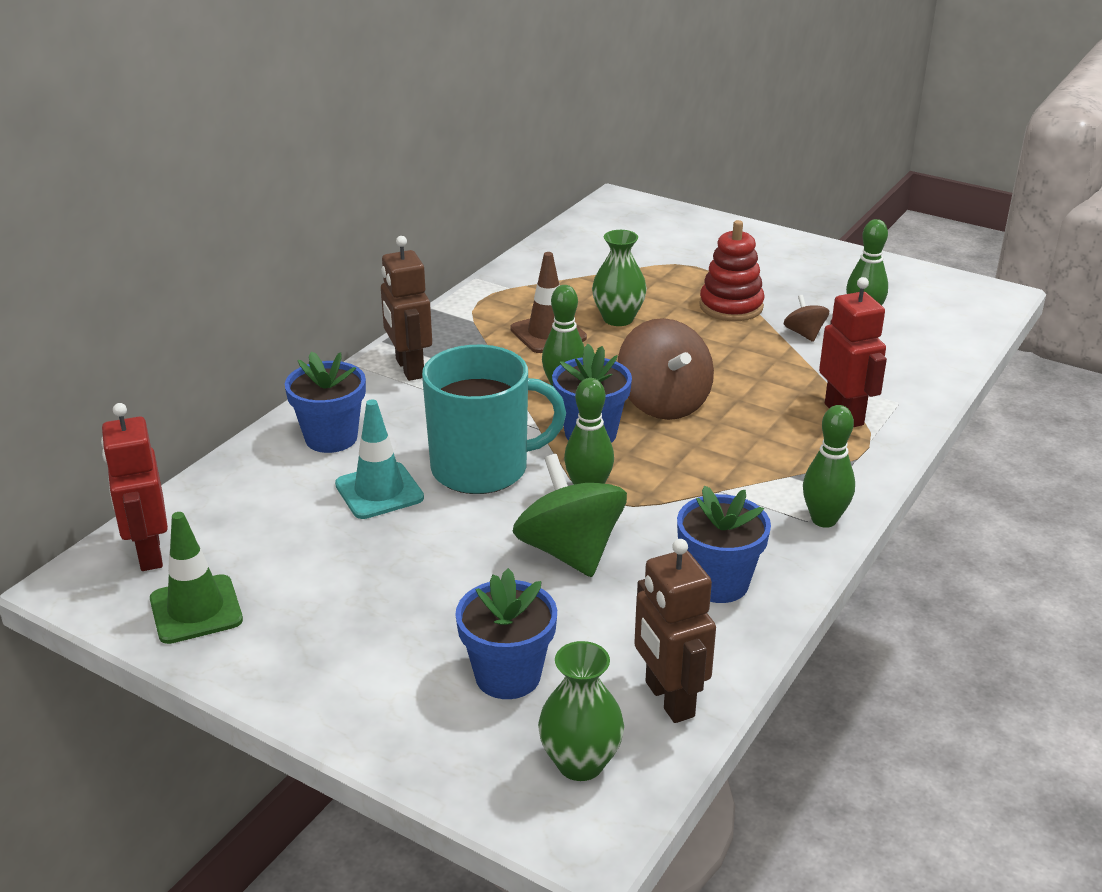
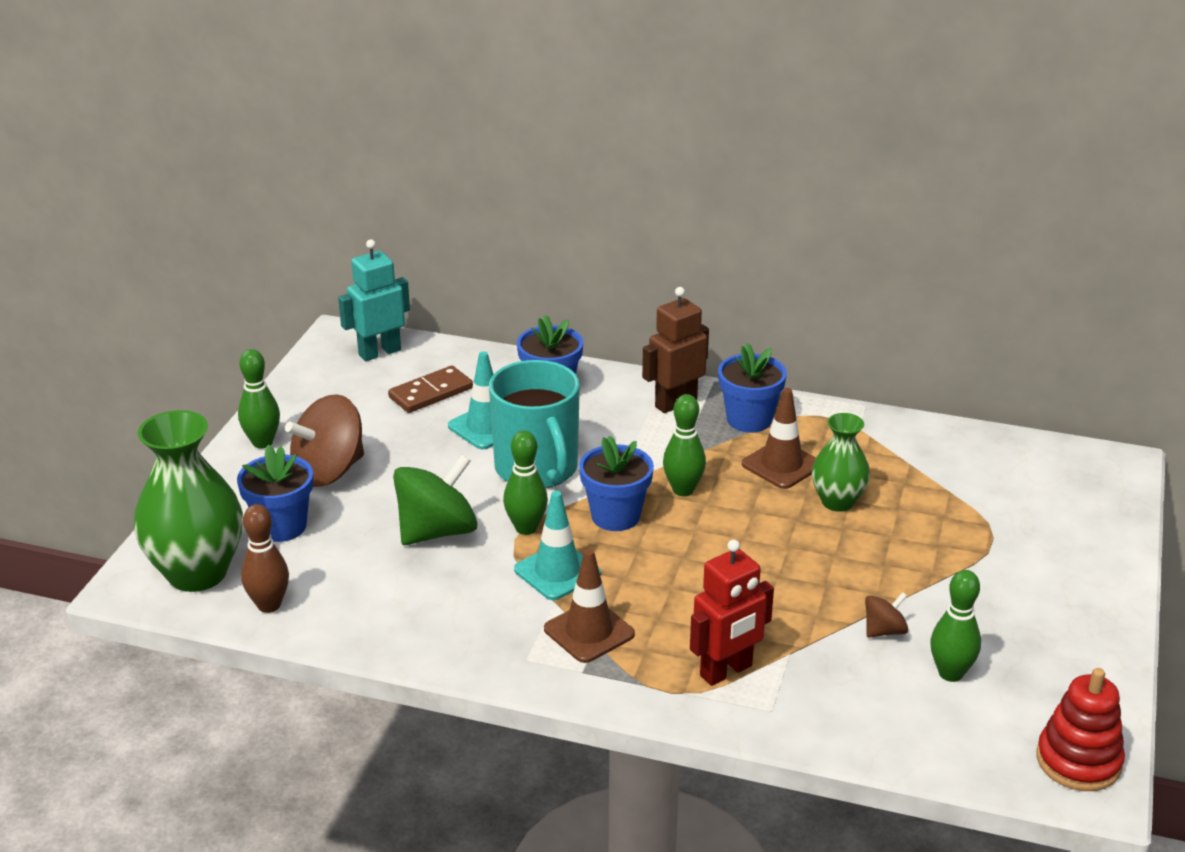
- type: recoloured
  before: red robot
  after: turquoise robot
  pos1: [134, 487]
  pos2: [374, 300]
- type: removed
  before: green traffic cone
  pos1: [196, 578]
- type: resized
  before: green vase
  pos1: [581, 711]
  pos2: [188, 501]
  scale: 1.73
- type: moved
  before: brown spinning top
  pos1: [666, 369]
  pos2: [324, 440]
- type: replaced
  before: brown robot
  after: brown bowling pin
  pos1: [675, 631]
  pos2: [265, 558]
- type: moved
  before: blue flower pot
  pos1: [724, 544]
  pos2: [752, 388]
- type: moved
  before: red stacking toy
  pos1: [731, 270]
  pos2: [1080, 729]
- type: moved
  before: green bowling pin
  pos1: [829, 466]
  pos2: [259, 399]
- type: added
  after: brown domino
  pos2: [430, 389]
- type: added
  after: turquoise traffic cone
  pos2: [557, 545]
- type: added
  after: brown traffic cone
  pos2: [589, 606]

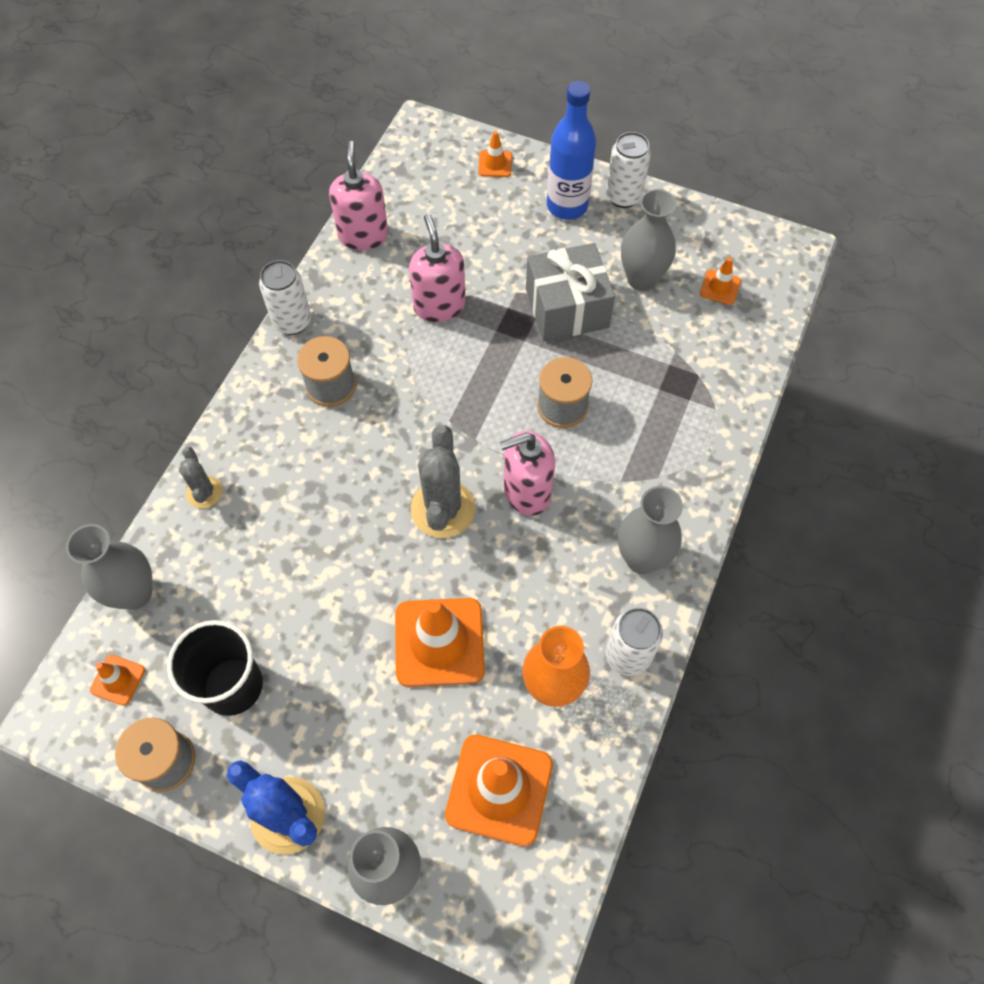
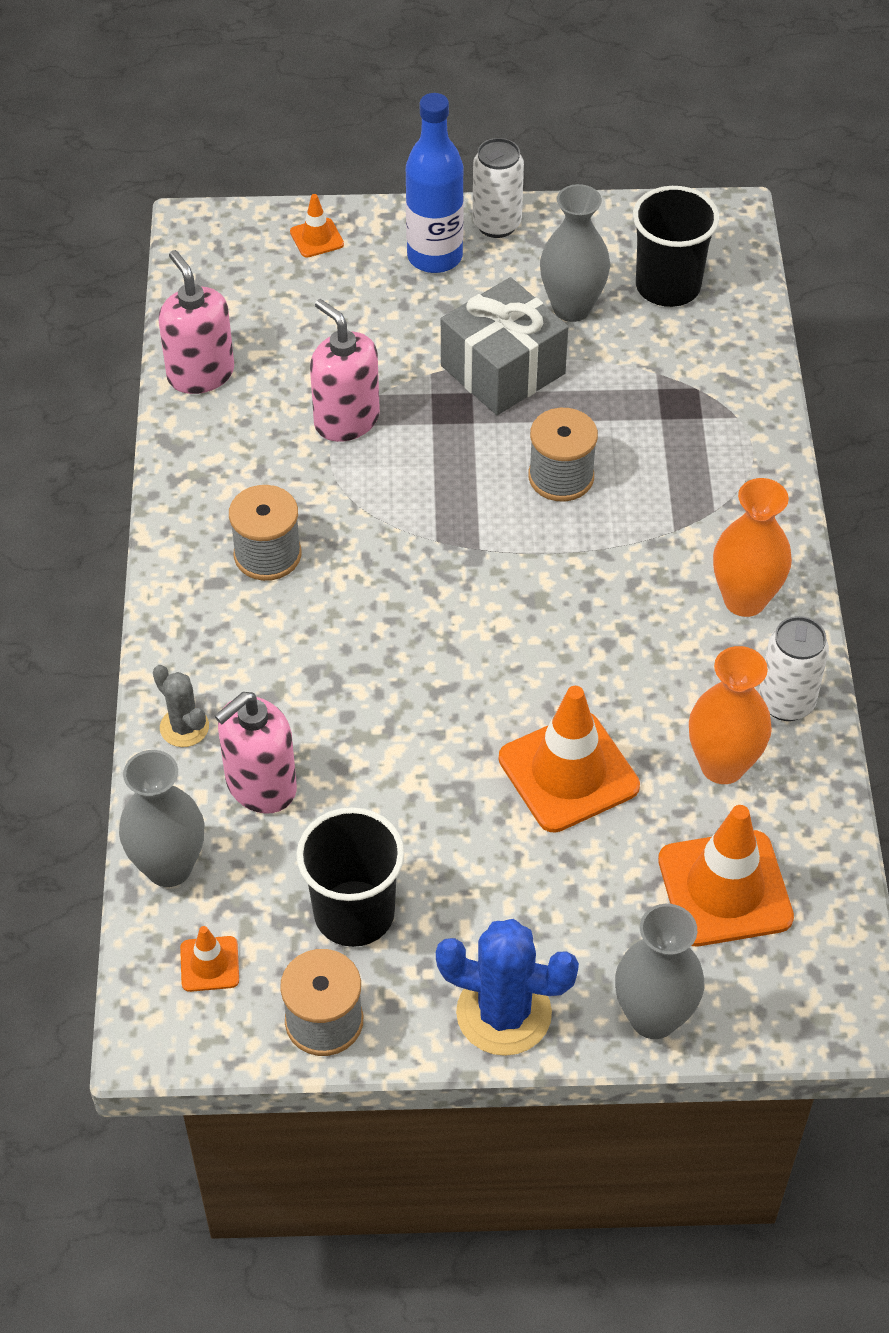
- type: removed
  before: white can
  pos1: [285, 297]
- type: removed
  before: grey cactus
  pos1: [443, 481]
- type: moved
  before: pink soap dispenser
  pos1: [527, 473]
  pos2: [256, 753]
- type: recoloured
  before: grey vase
  after: orange vase
  pos1: [650, 530]
  pos2: [752, 547]
- type: replaced
  before: orange traffic cone
  after: black cup
  pos1: [720, 281]
  pos2: [676, 246]

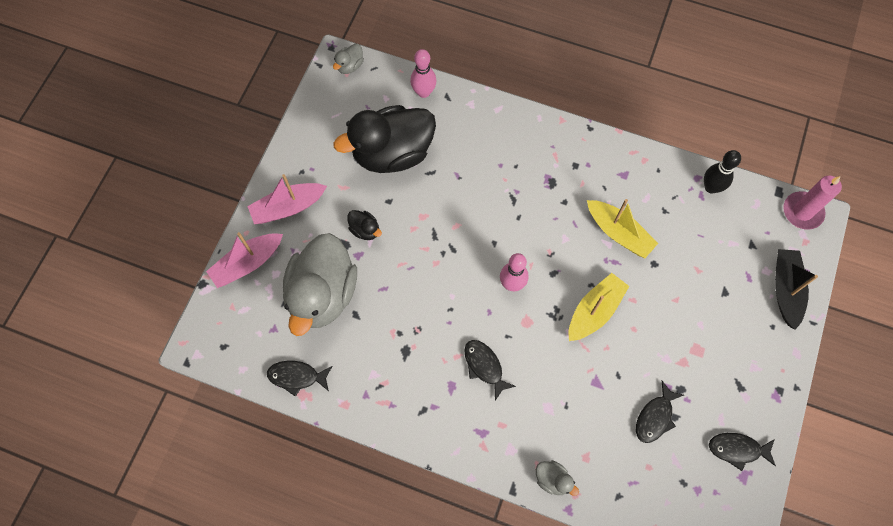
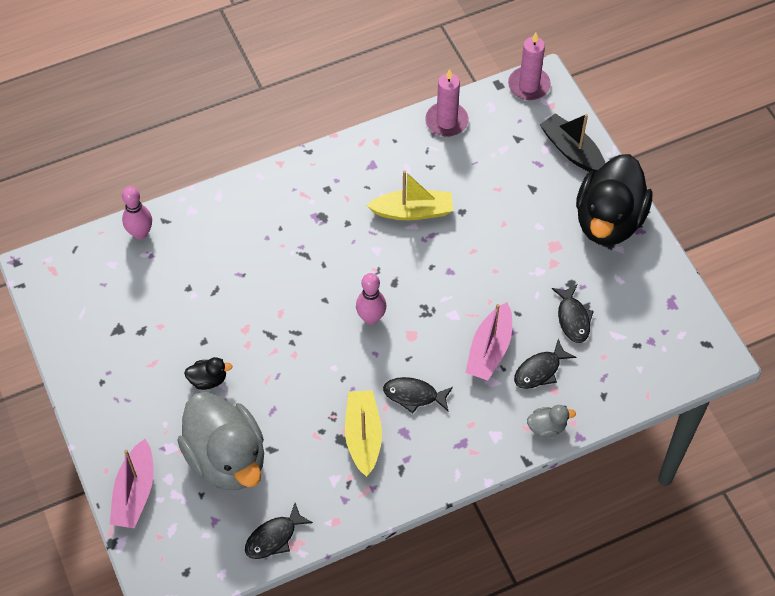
- type: moved
  before: pink boat
  pos1: [287, 199]
  pos2: [488, 341]
- type: removed
  before: grey duck
  pos1: [348, 58]
- type: moved
  before: black duck
  pos1: [385, 139]
  pos2: [614, 200]
- type: moved
  before: yellow boat
  pos1: [599, 307]
  pos2: [363, 433]
- type: replaced
  before: black bowling pin
  after: pink candle
  pos1: [722, 172]
  pos2: [447, 103]
- type: moved
  before: black fish
  pos1: [742, 452]
  pos2: [545, 364]

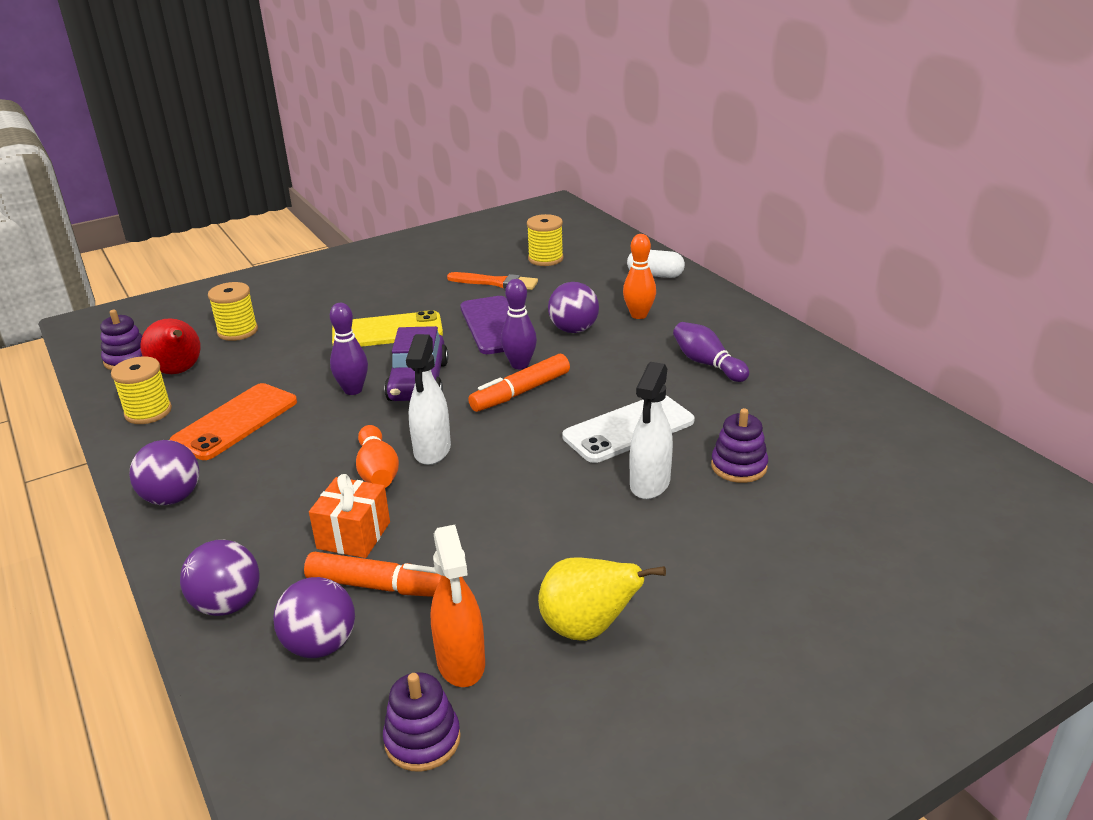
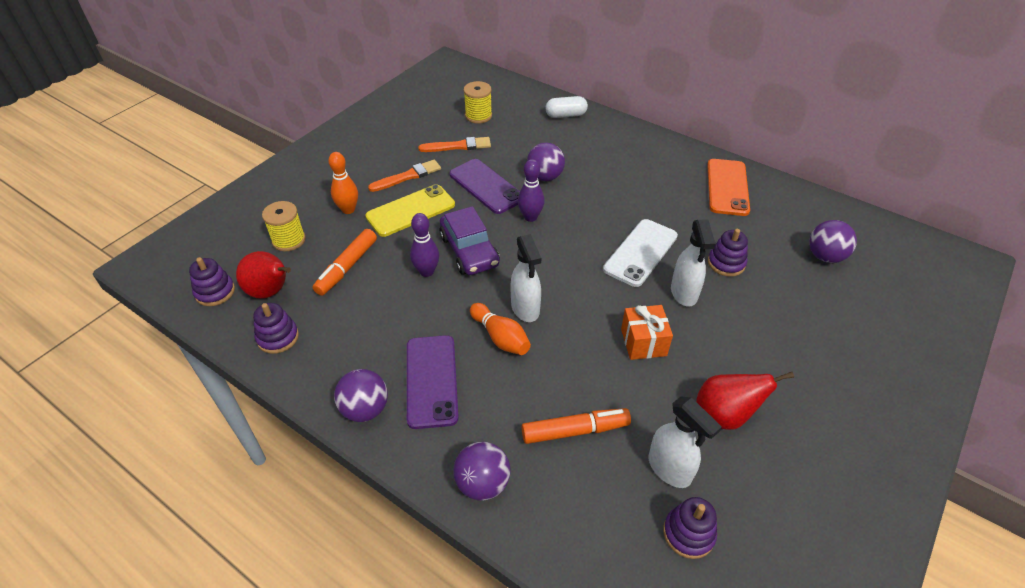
- type: replaced
  before: yellow spool
  after: purple stacking toy
  pos1: [141, 390]
  pos2: [276, 328]
- type: moved
  before: orange phone
  pos1: [233, 421]
  pos2: [728, 187]
- type: moved
  before: purple ball
  pos1: [314, 617]
  pos2: [833, 241]
- type: moved
  before: orange gift
  pos1: [349, 516]
  pos2: [647, 332]
- type: recoloured
  before: orange spray bottle
  after: white spray bottle
  pos1: [457, 606]
  pos2: [685, 442]
- type: moved
  before: orange marker
  pos1: [519, 383]
  pos2: [345, 262]
- type: recoloured
  before: yellow pear
  after: red pear
  pos1: [602, 599]
  pos2: [745, 401]
- type: moved
  before: orange bowling pin
  pos1: [639, 276]
  pos2: [343, 183]
- type: removed
  before: purple bowling pin
  pos1: [711, 352]
- type: added
  after: orange brush
  pos2: [404, 176]
- type: added
  after: purple phone
  pos2: [433, 382]

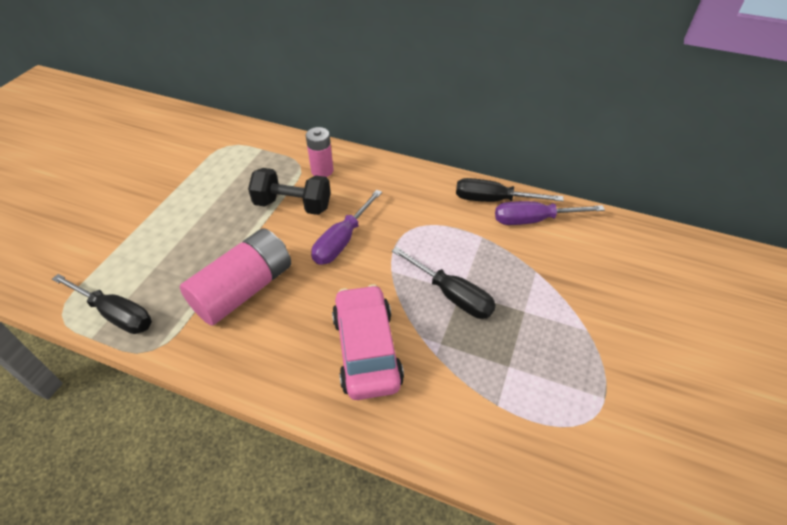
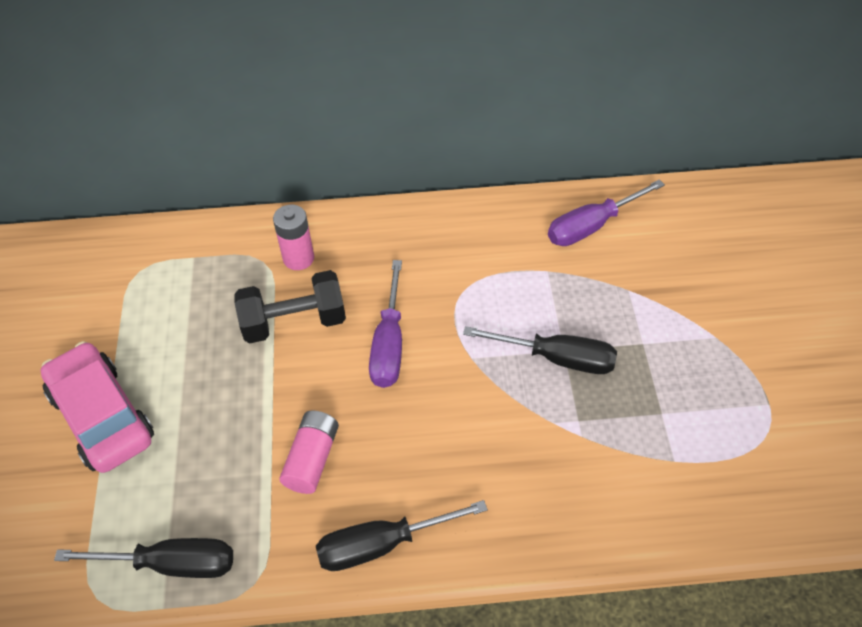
- type: resized
  before: pink battery
  pos1: [235, 277]
  pos2: [309, 452]
  scale: 0.57
- type: moved
  before: pink car
  pos1: [368, 342]
  pos2: [97, 407]
- type: moved
  before: black screwdriver
  pos1: [510, 190]
  pos2: [402, 535]

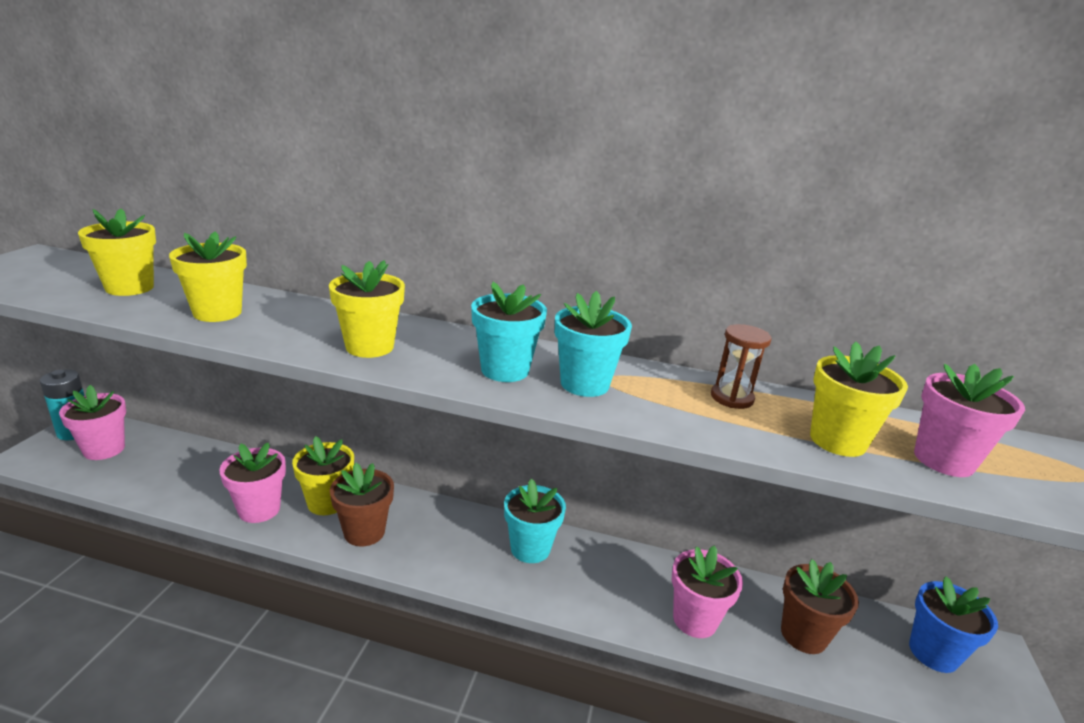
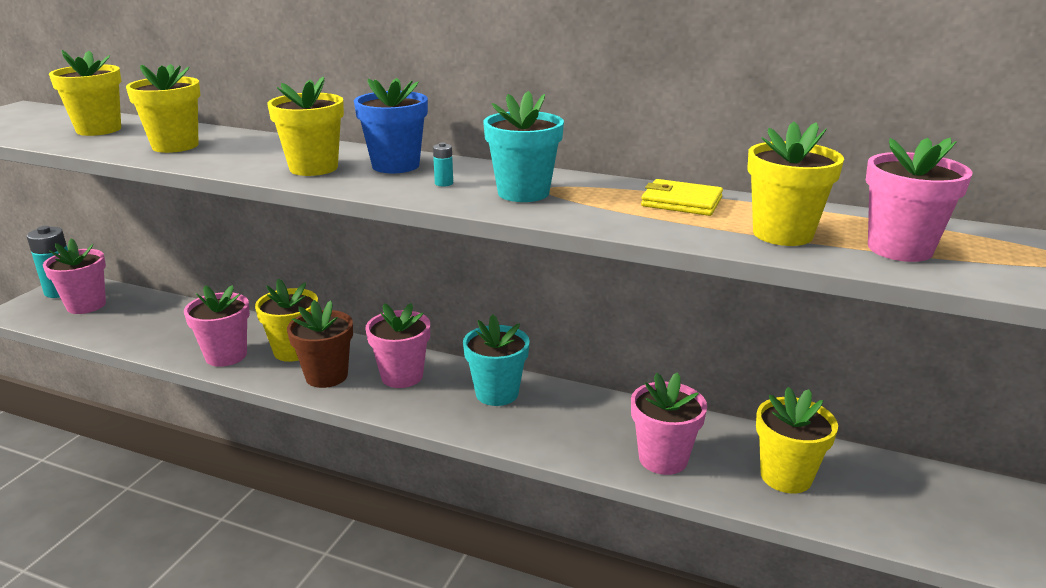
- type: replaced
  before: turquoise flower pot
  after: turquoise battery
  pos1: [509, 332]
  pos2: [443, 164]
- type: replaced
  before: brown hourglass
  after: yellow wallet
  pos1: [741, 366]
  pos2: [682, 197]
- type: recoloured
  before: brown flower pot
  after: yellow flower pot
  pos1: [820, 606]
  pos2: [797, 440]
- type: moved
  before: blue flower pot
  pos1: [953, 624]
  pos2: [391, 125]
- type: added
  after: pink flower pot
  pos2: [397, 345]

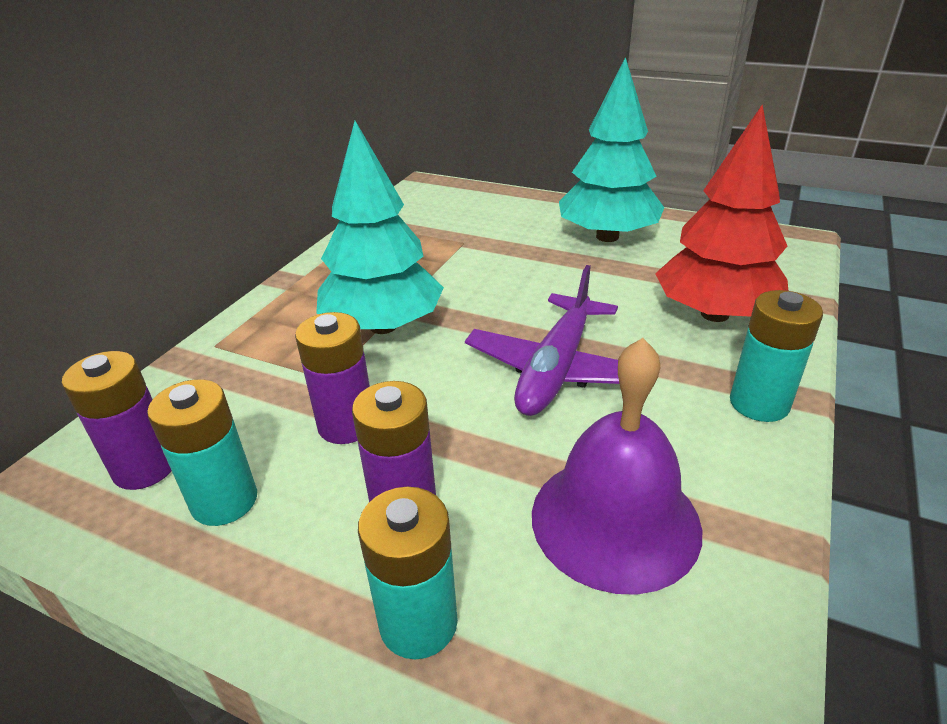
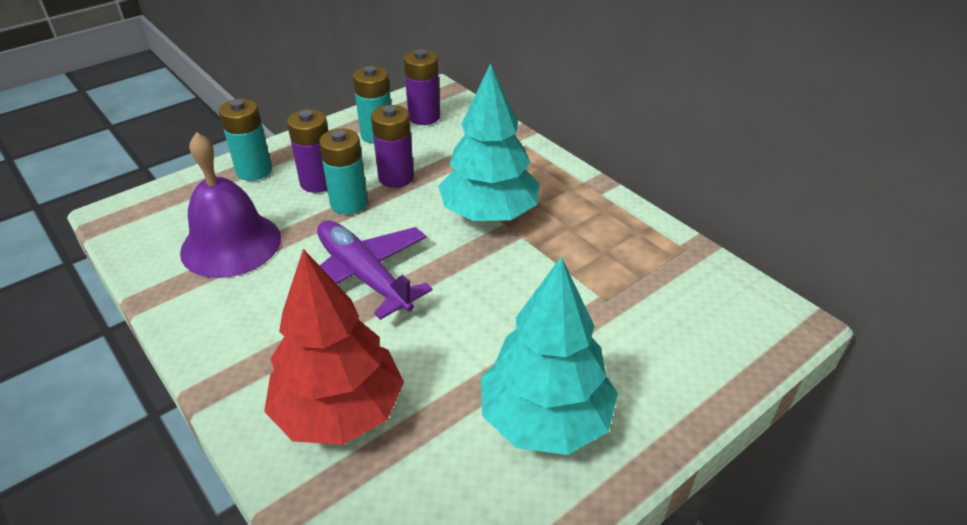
- type: moved
  before: turquoise battery
  pos1: [776, 356]
  pos2: [343, 172]

